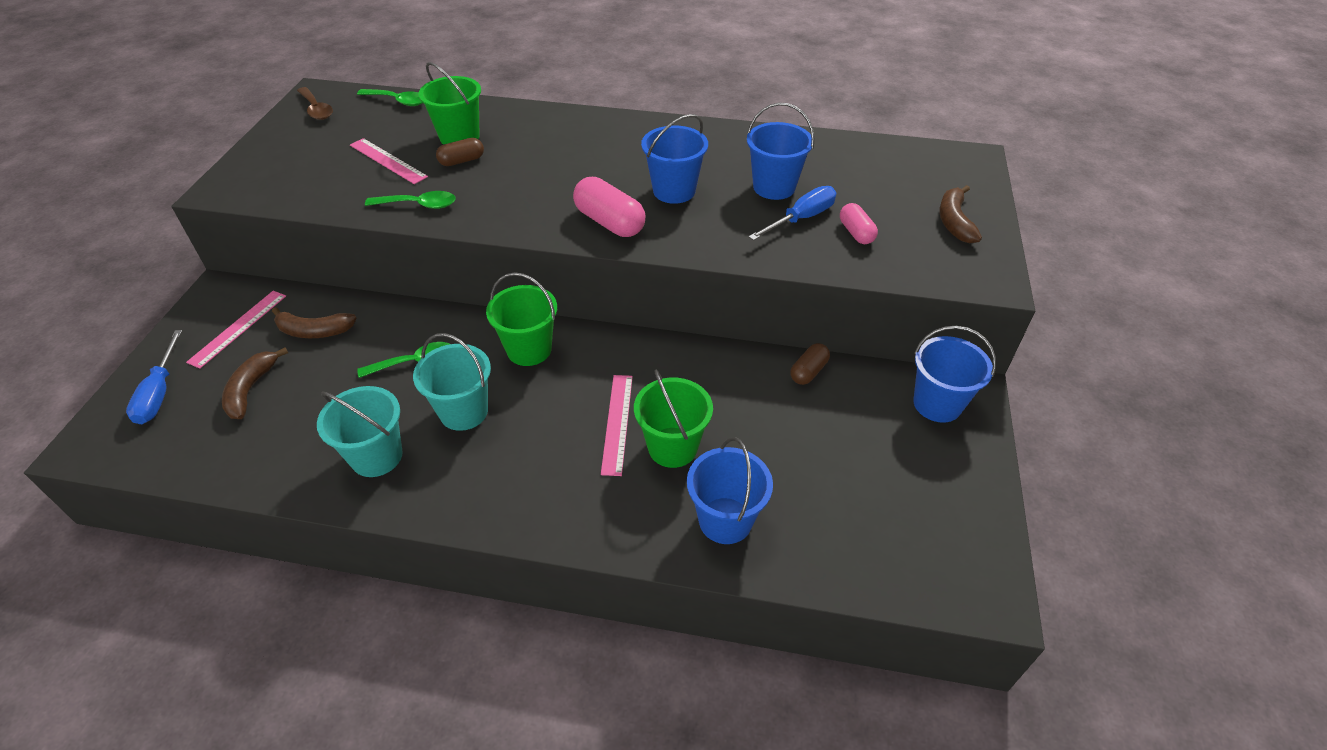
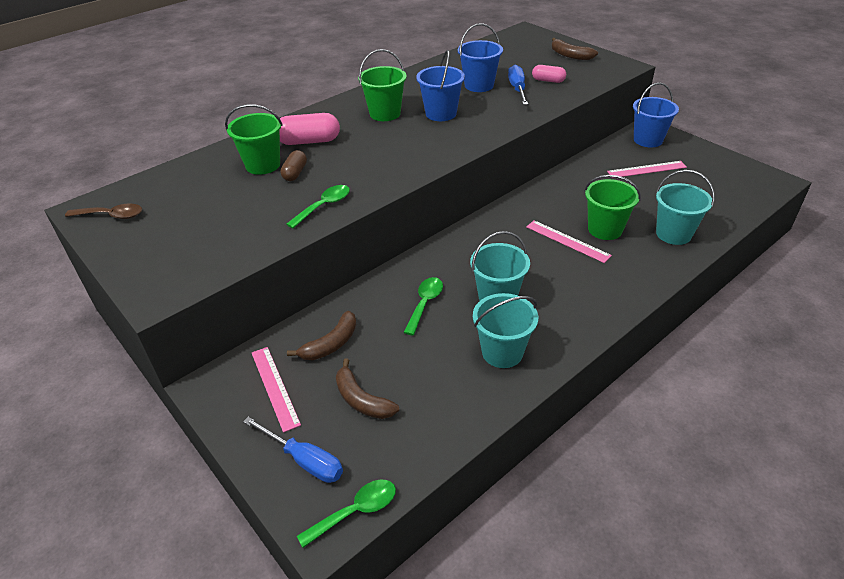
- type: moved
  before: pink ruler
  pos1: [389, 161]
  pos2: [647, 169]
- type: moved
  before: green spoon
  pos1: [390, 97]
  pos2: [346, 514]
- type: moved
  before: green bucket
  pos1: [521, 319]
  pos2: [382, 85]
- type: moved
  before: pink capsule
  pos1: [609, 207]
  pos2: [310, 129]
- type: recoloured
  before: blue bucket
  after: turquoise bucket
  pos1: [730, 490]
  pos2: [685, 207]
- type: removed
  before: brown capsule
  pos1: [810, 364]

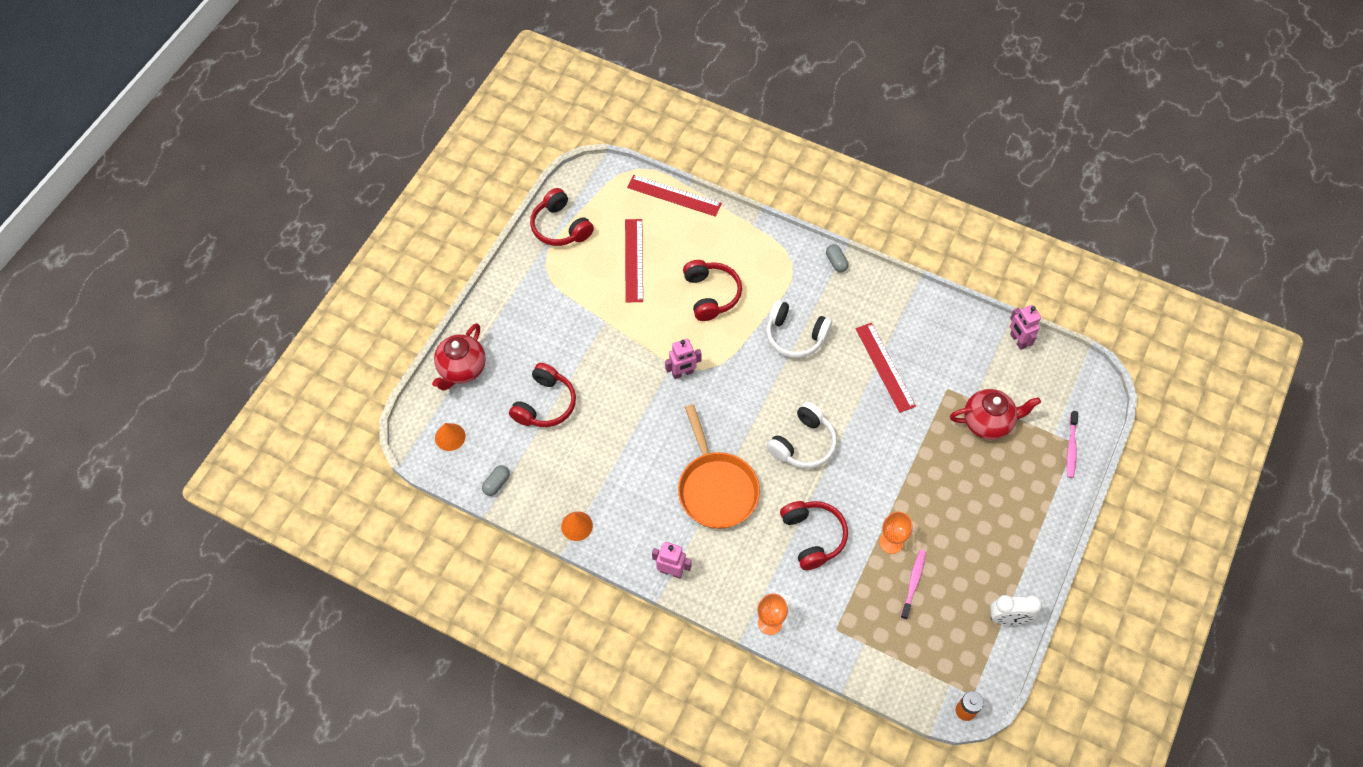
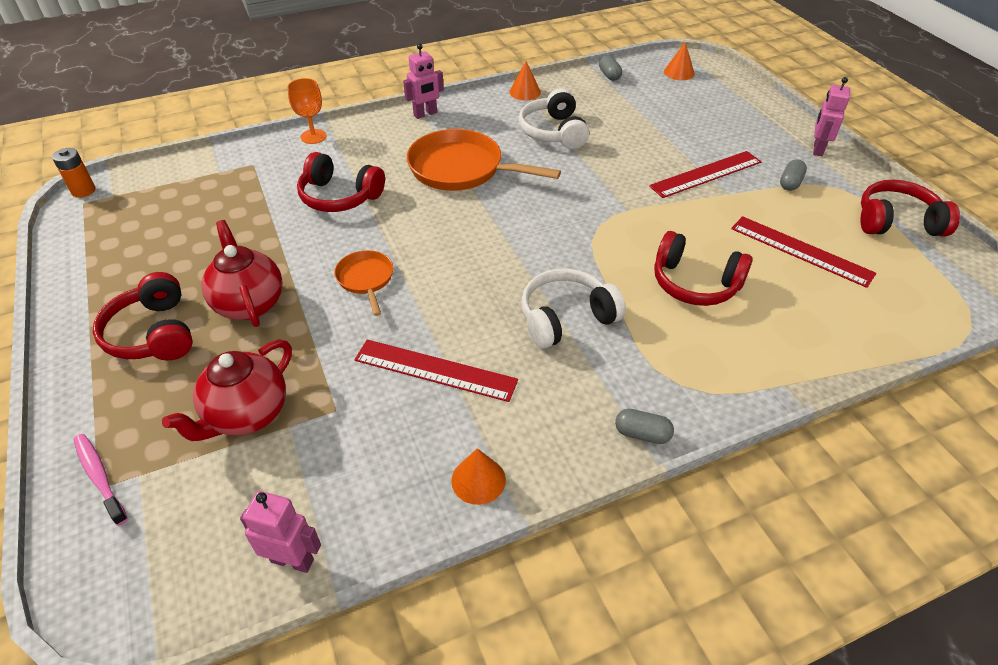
- type: moved
  before: red teapot
  pos1: [459, 357]
  pos2: [242, 273]
- type: moved
  before: red headphones
  pos1: [542, 395]
  pos2: [143, 316]
- type: moved
  before: red ruler
  pos1: [674, 196]
  pos2: [705, 174]
- type: moved
  before: pink robot
  pos1: [683, 359]
  pos2: [831, 116]
- type: moved
  before: white headphones
  pos1: [802, 435]
  pos2: [554, 118]
- type: removed
  before: orange goblet
  pos1: [896, 532]
- type: removed
  before: pink toothbrush
  pos1: [913, 585]
- type: removed
  before: white clock
  pos1: [1016, 610]
- type: added
  after: orange pan
  pos2: [364, 283]
- type: added
  after: orange cone
  pos2: [478, 476]
- type: added
  after: grey capsule
  pos2: [793, 175]

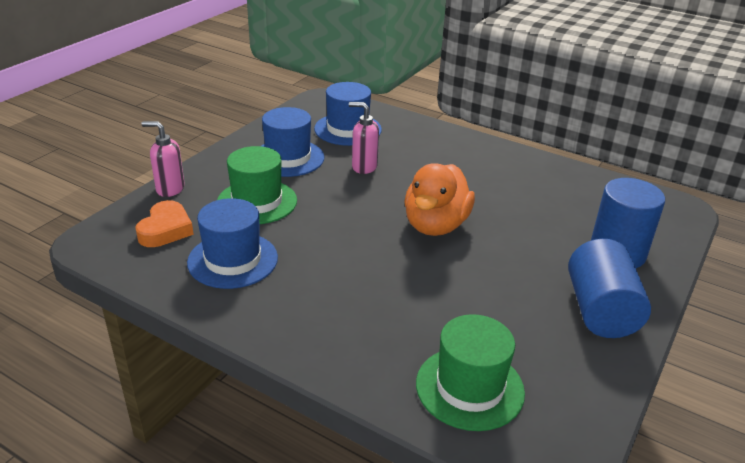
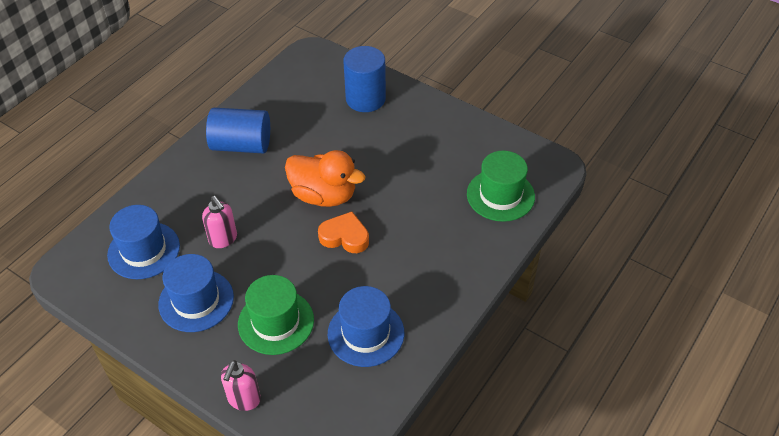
- type: moved
  before: orange heart
  pos1: [164, 223]
  pos2: [343, 232]
- type: turned
  before: pink soap dispenser
  pos1: [364, 138]
  pos2: [219, 222]
  turn: -60
- type: moved
  before: blue cylinder
  pos1: [609, 288]
  pos2: [238, 131]

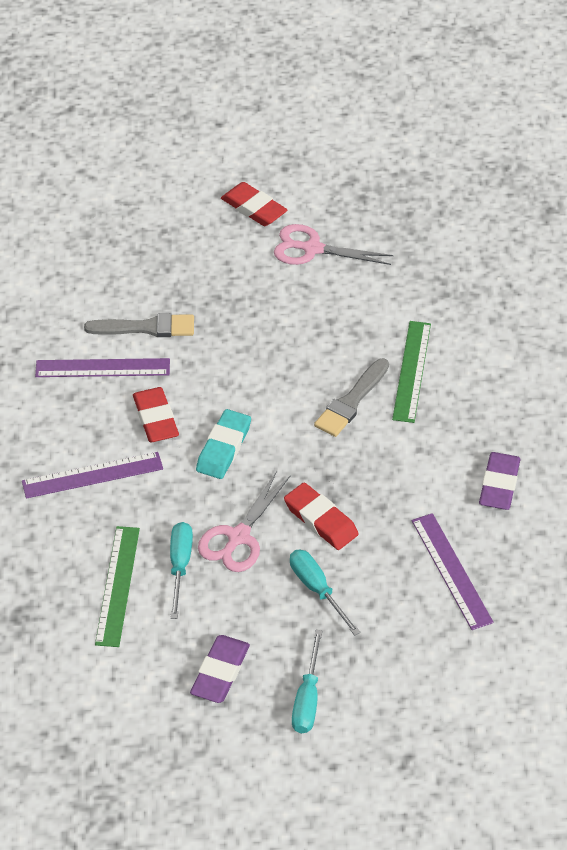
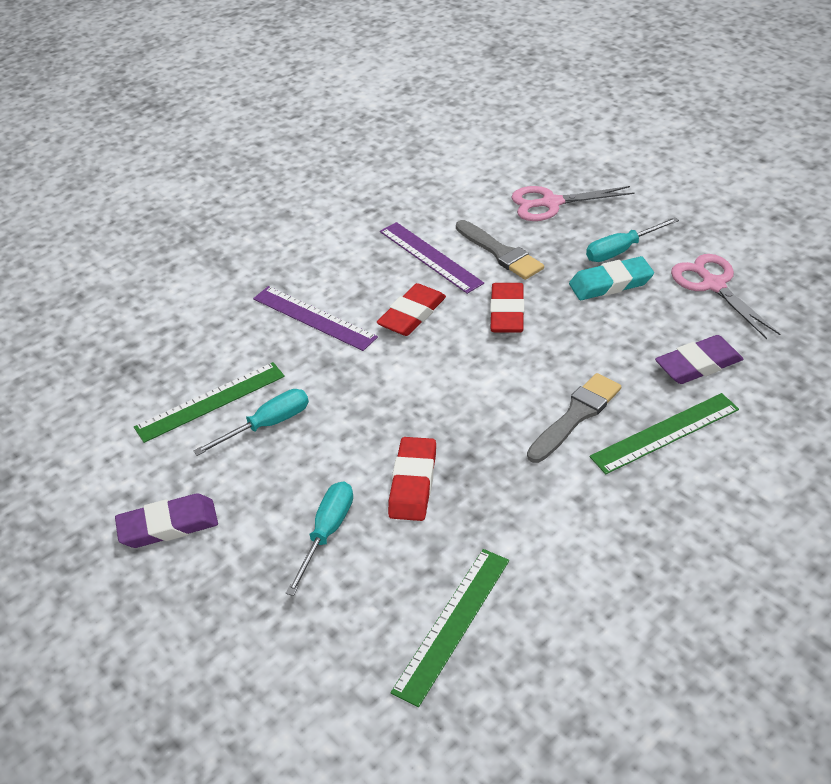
- type: moved
  before: turquoise eraser
  pos1: [223, 444]
  pos2: [611, 278]
- type: moved
  before: pink scissors
  pos1: [244, 521]
  pos2: [572, 203]
- type: moved
  before: red eraser
  pos1: [254, 204]
  pos2: [507, 308]
- type: moved
  before: turquoise screwdriver
  pos1: [307, 681]
  pos2: [632, 239]
- type: turned
  before: grey brush
  pos1: [351, 397]
  pos2: [574, 418]
  turn: 135
- type: recoloured
  before: purple ruler
  after: green ruler
  pos1: [453, 571]
  pos2: [450, 628]
- type: moved
  before: purple eraser
  pos1: [500, 481]
  pos2: [699, 359]

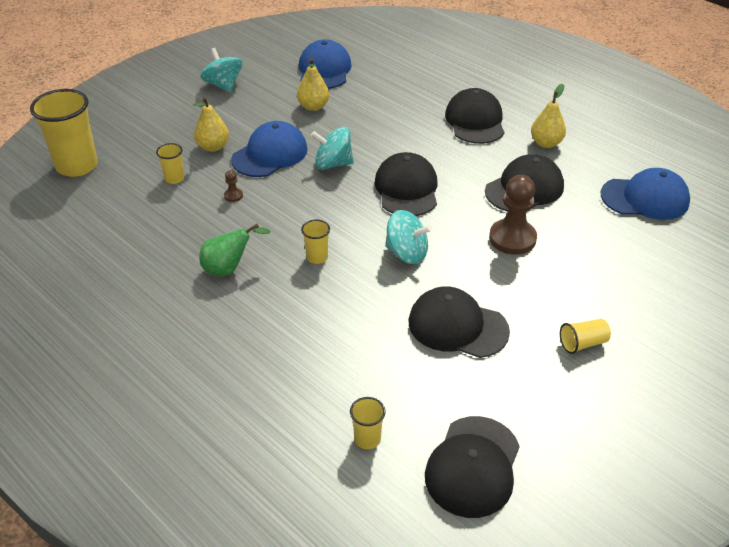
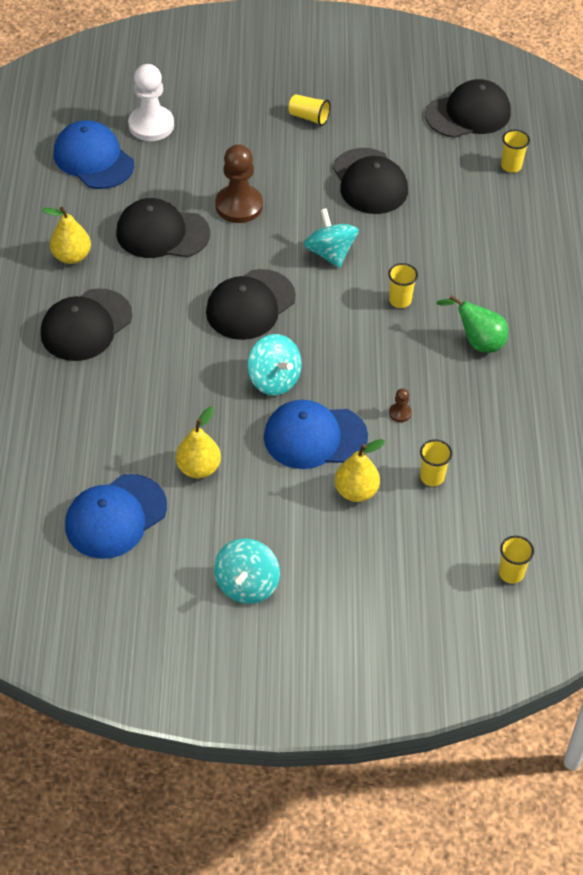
- type: resized
  before: yellow cup
  pos1: [64, 133]
  pos2: [516, 560]
  scale: 0.47
- type: added
  after: white pawn
  pos2: [151, 102]

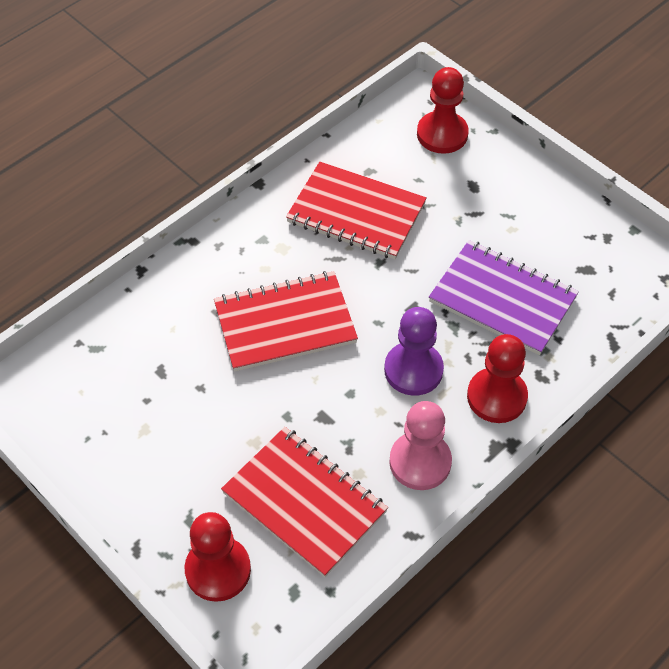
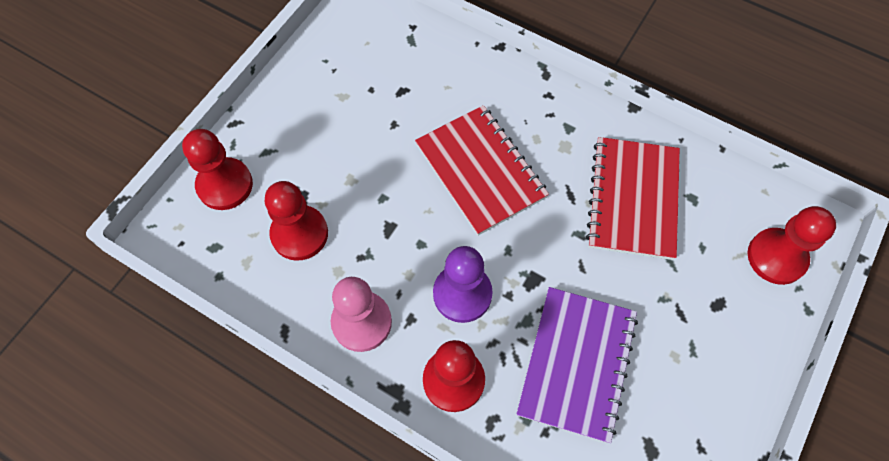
- type: replaced
  before: red notebook
  after: red pawn
  pos1: [304, 502]
  pos2: [296, 221]

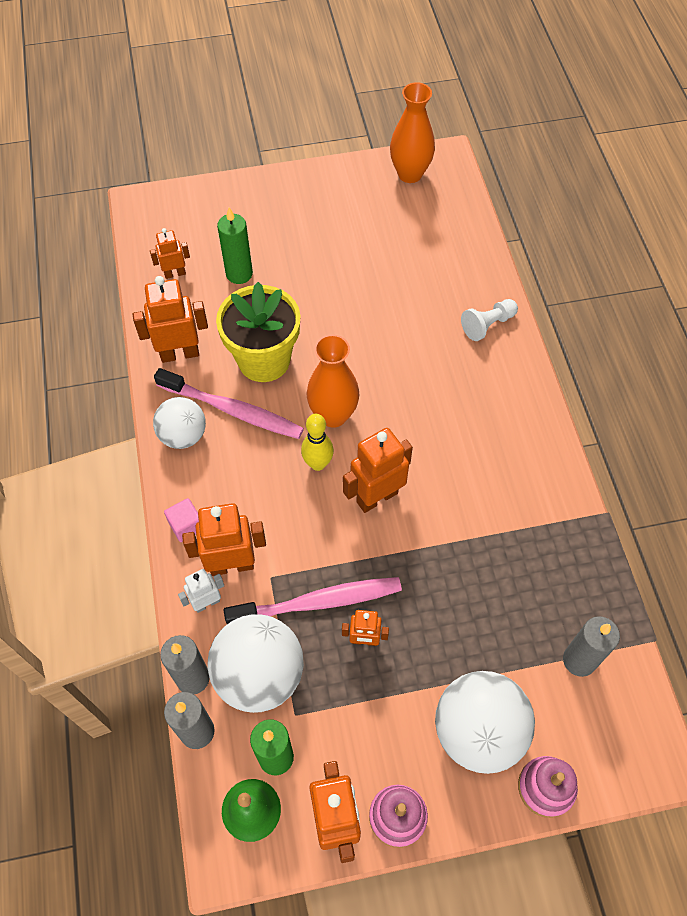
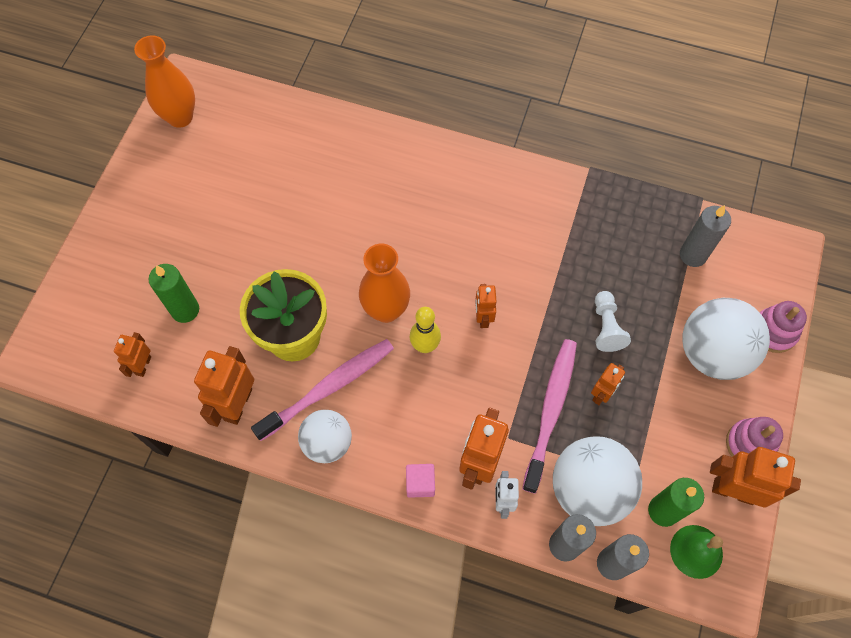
- type: resized
  before: orange robot
  pos1: [378, 470]
  pos2: [486, 306]
  scale: 0.58
- type: moved
  before: white pawn
  pos1: [489, 320]
  pos2: [613, 321]

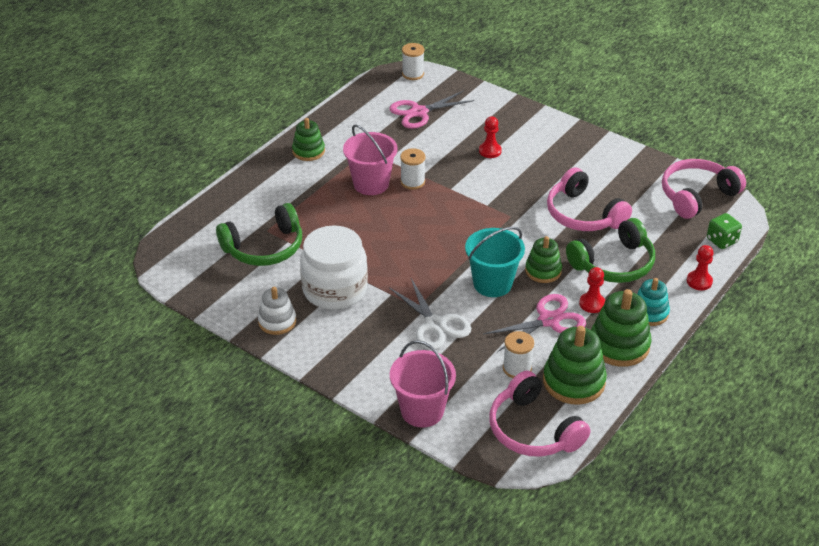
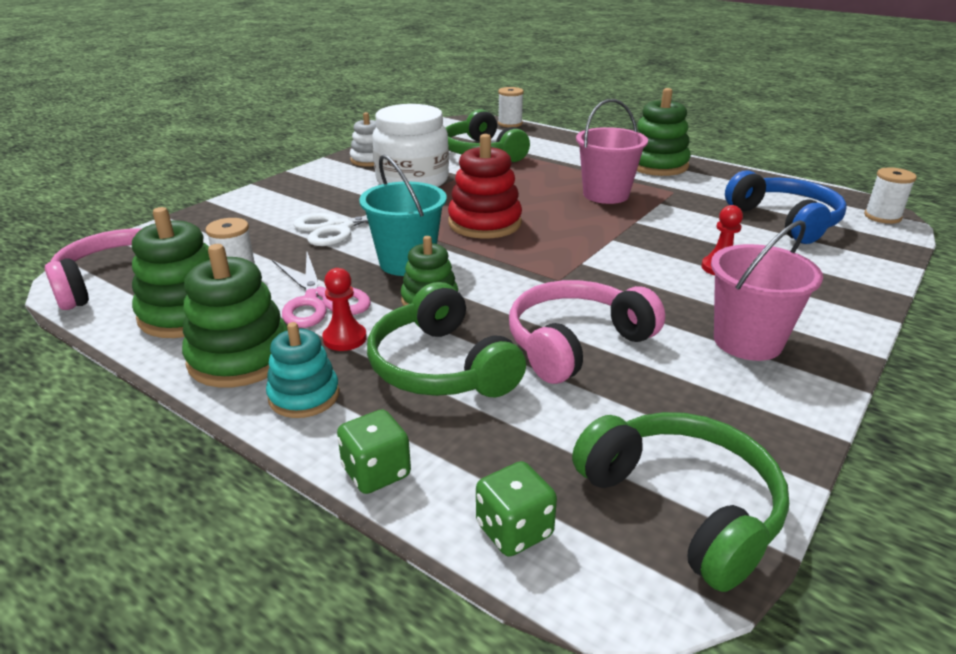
- type: resized
  before: green stacking toy
  pos1: [308, 139]
  pos2: [664, 132]
  scale: 1.56
- type: replaced
  before: pink scissors
  after: blue headphones
  pos1: [431, 109]
  pos2: [786, 207]
- type: moved
  before: pink bucket
  pos1: [423, 384]
  pos2: [767, 290]
- type: moved
  before: white spool
  pos1: [413, 169]
  pos2: [511, 107]
- type: recoloured
  before: pink headphones
  after: green headphones
  pos1: [704, 189]
  pos2: [680, 502]
- type: replaced
  before: red pawn
  after: green dice
  pos1: [700, 267]
  pos2: [374, 451]
- type: added
  after: red stacking toy
  pos2: [485, 186]

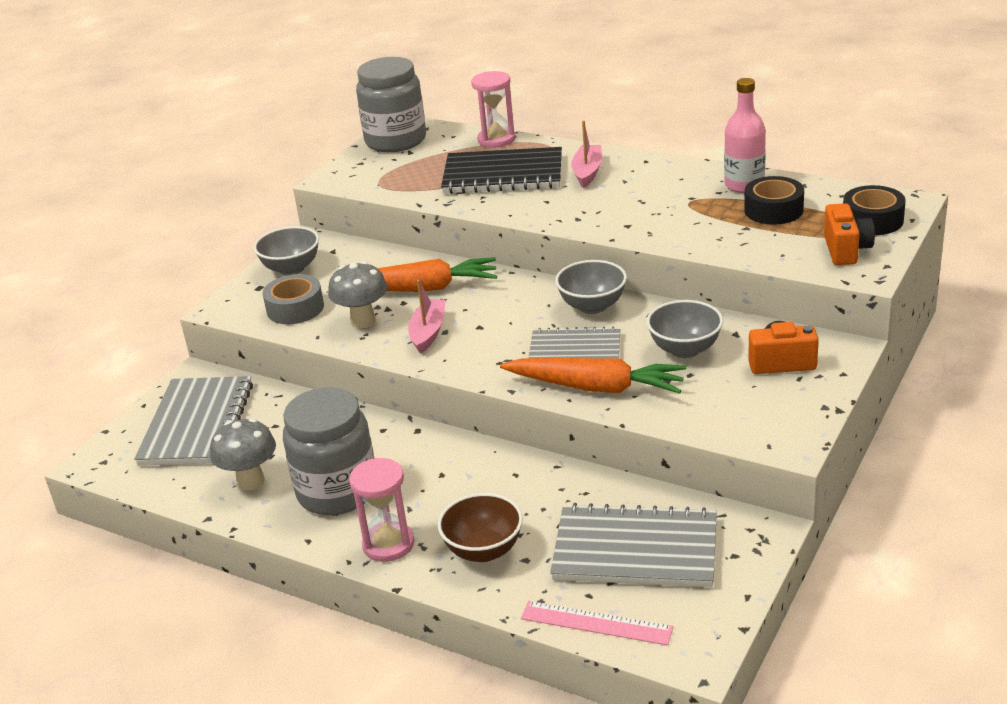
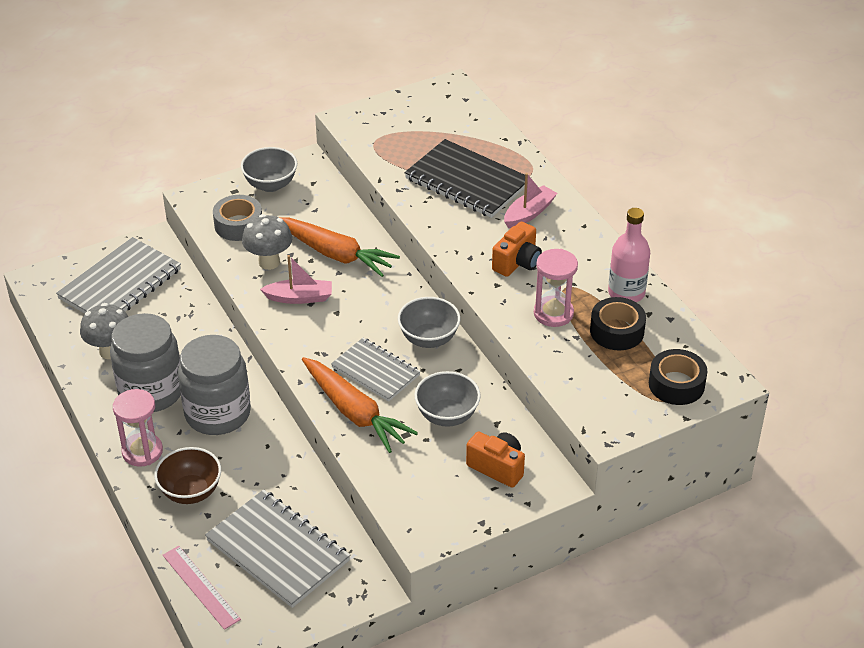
- type: moved
  before: grey jar
  pos1: [391, 104]
  pos2: [214, 385]
- type: turned
  before: pink boat
  pos1: [427, 317]
  pos2: [296, 279]
  turn: 45
- type: moved
  before: pink hourglass
  pos1: [493, 109]
  pos2: [556, 288]
- type: moved
  before: orange camera
  pos1: [849, 234]
  pos2: [517, 249]

